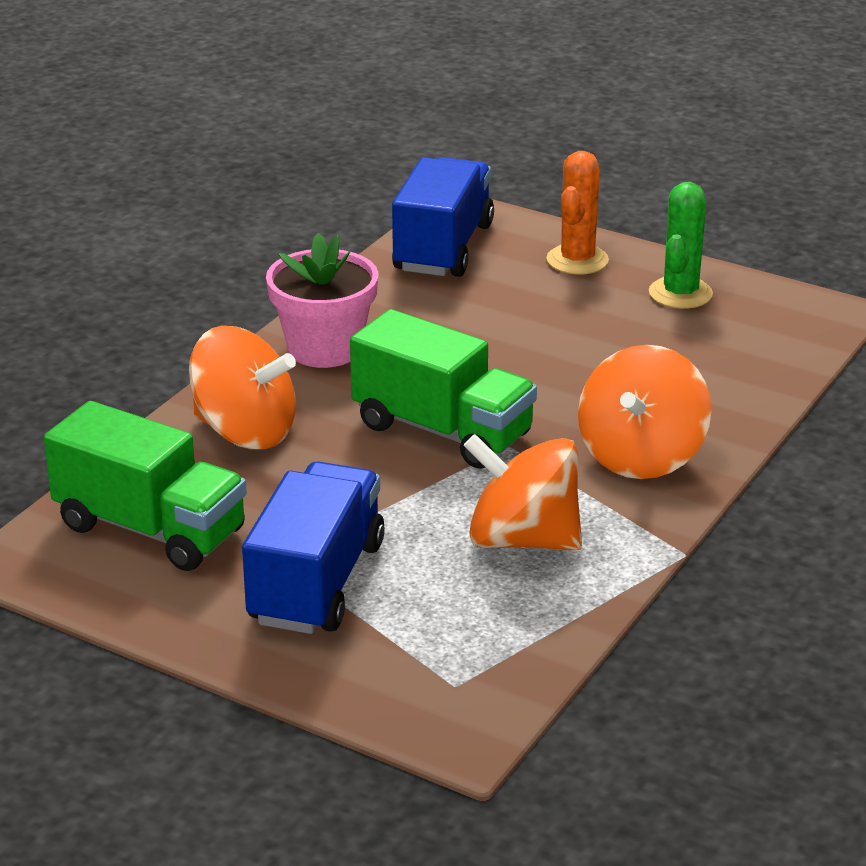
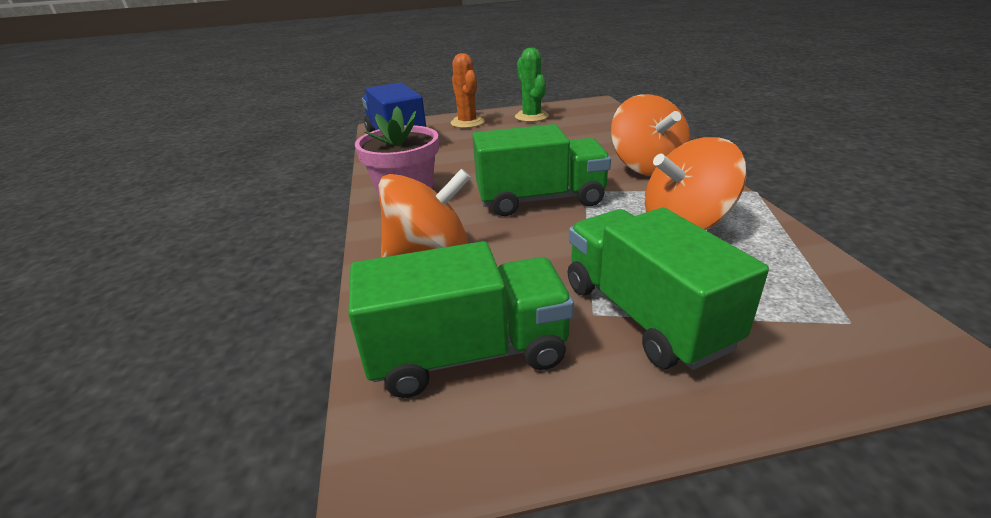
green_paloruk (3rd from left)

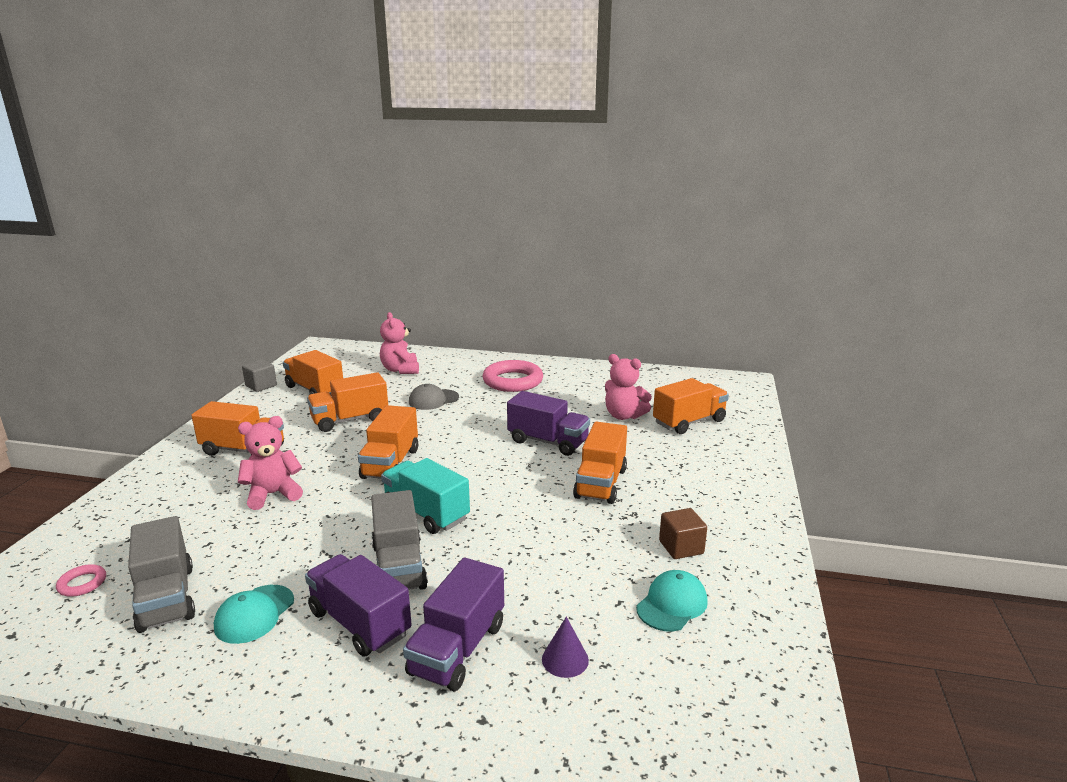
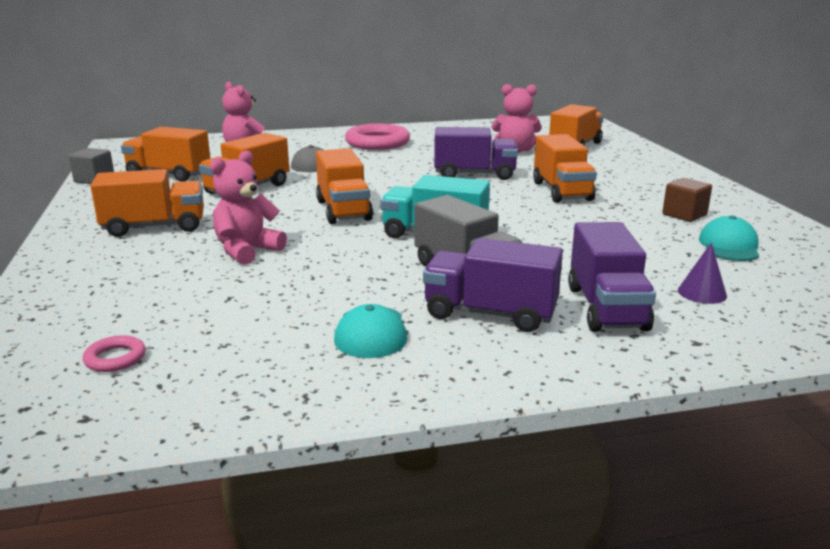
grey_paloruk (1st from left in the first image)

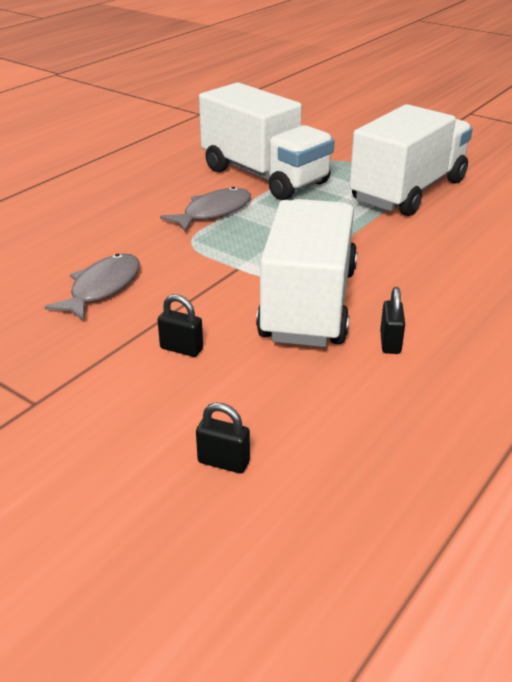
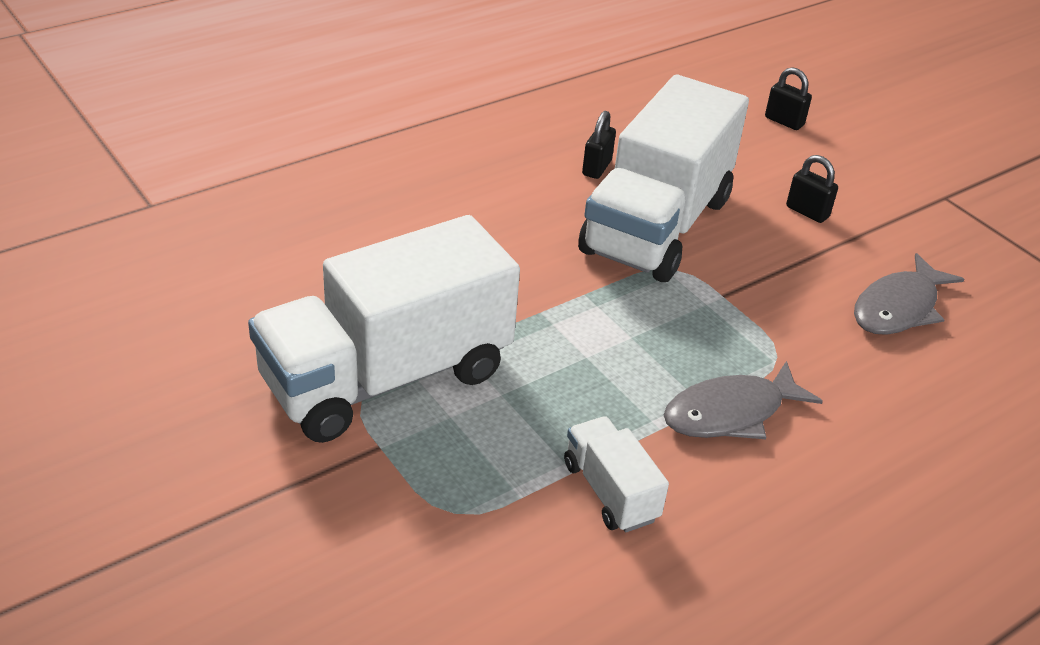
white_paloruk (2nd from left)

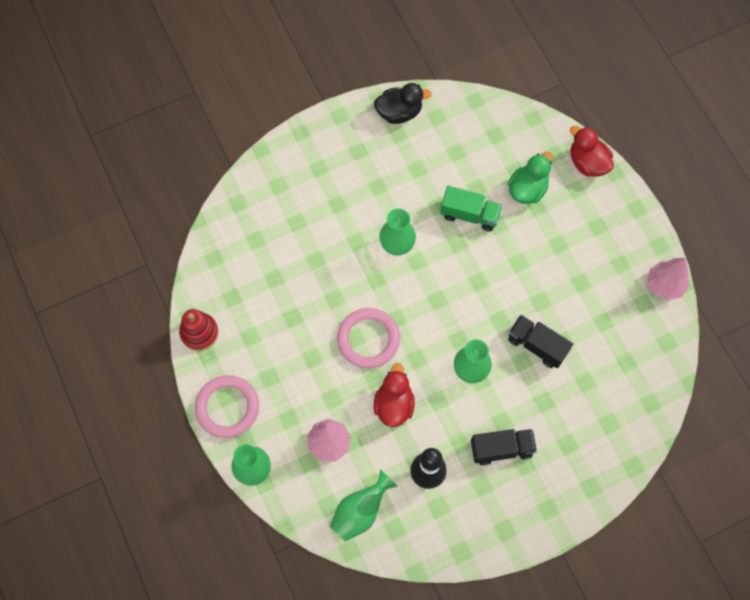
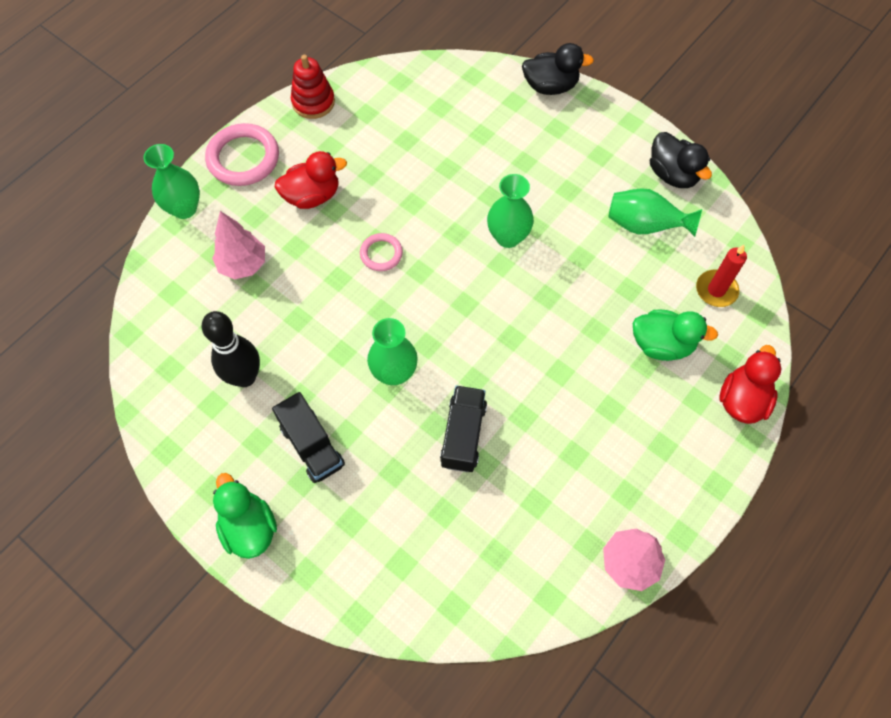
green_paloruk; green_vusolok (1st from left); black_vusolok (1st from left); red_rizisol; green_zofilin (4th from left); red_vusolok (1st from left); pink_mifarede (2nd from left)

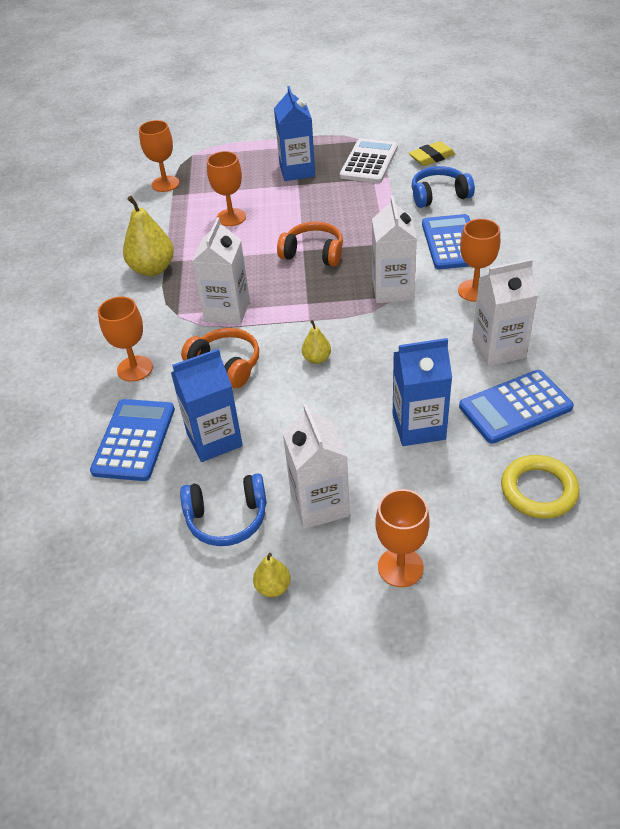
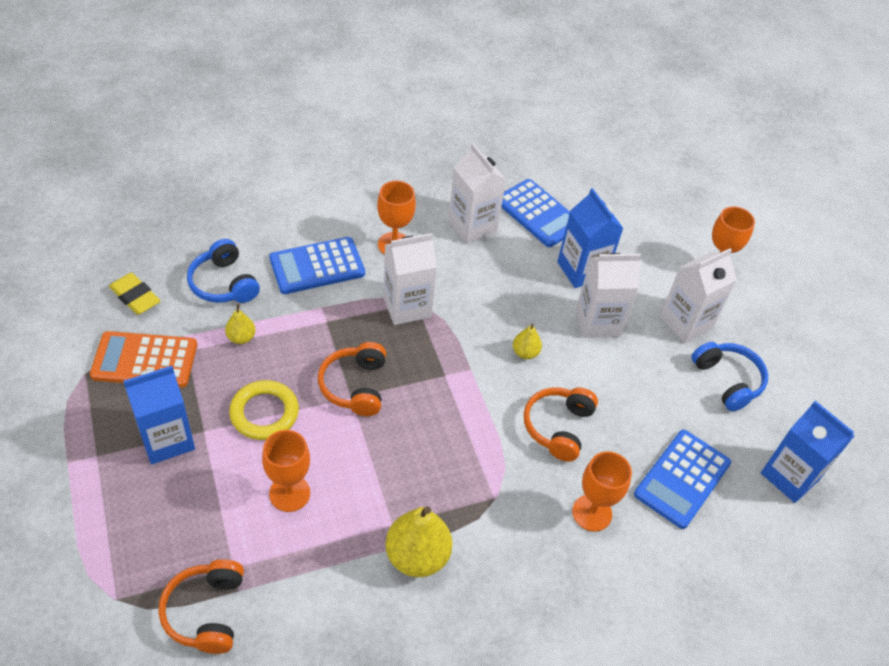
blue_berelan (3rd from left); white_berelan (3rd from left); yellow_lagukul (1st from left); yellow_mifarede; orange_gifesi (1st from left); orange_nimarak; blue_nimarak (3rd from left)

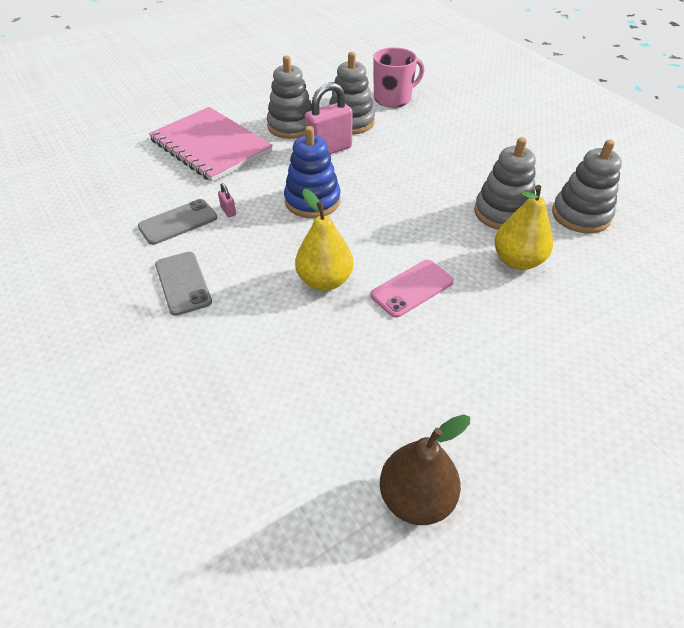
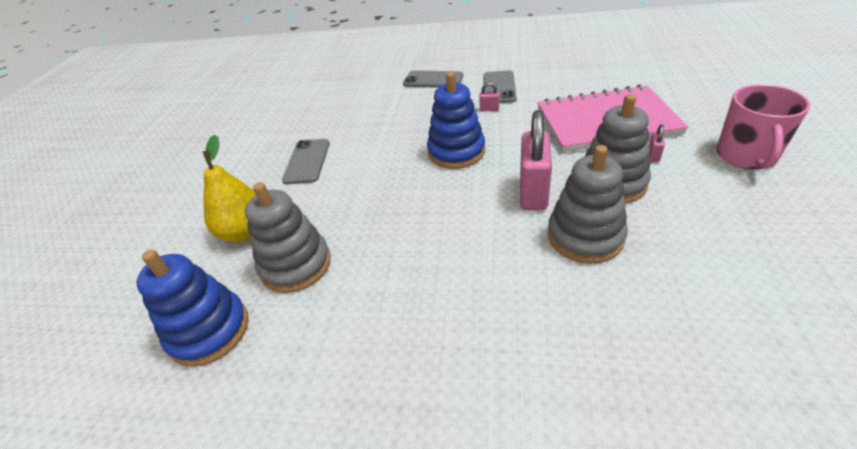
yellow_lagukul (1st from left in the first image); brown_lagukul; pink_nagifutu (3rd from left); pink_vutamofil; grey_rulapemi (1st from left); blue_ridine (1st from left)

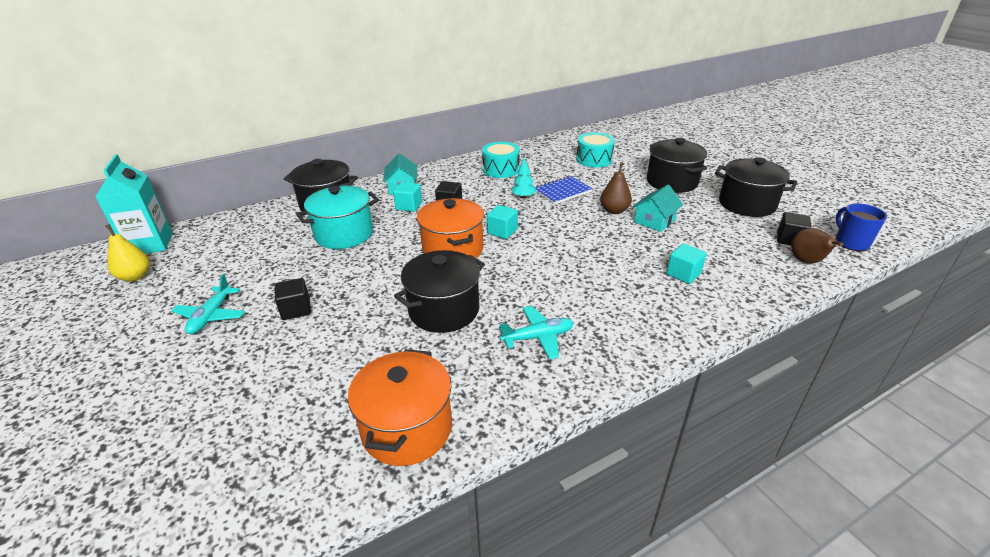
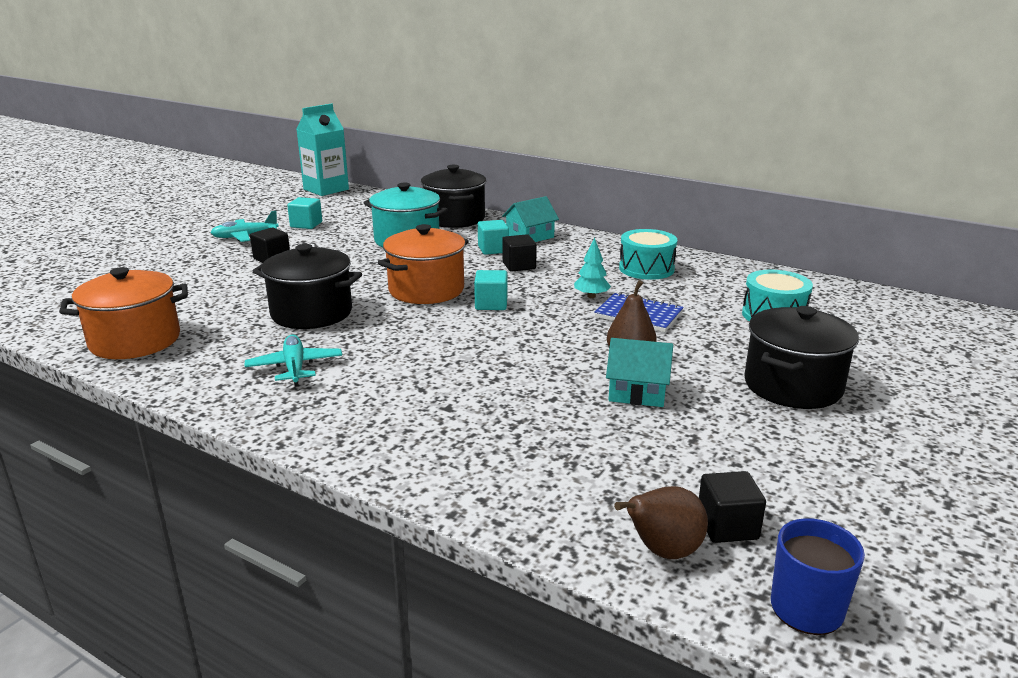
yellow_lagukul; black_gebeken (4th from left in the first image); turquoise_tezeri (1st from left); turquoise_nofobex (2nd from left)

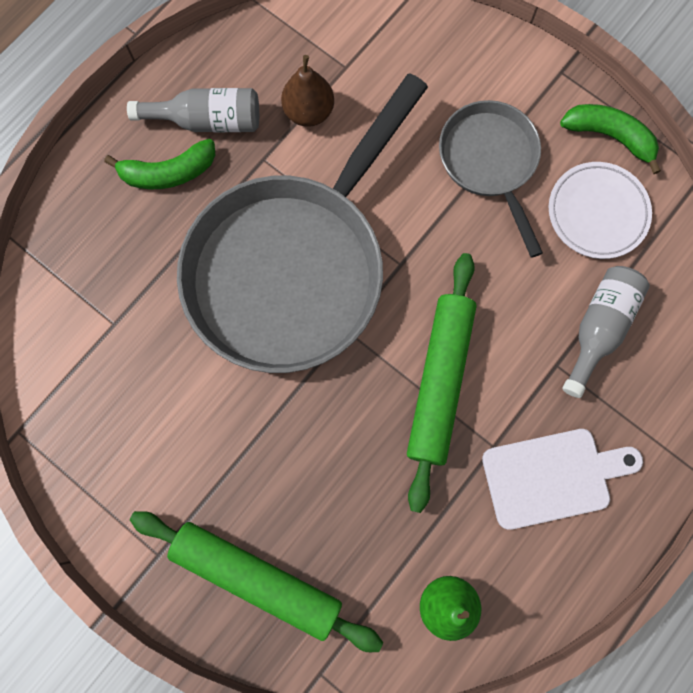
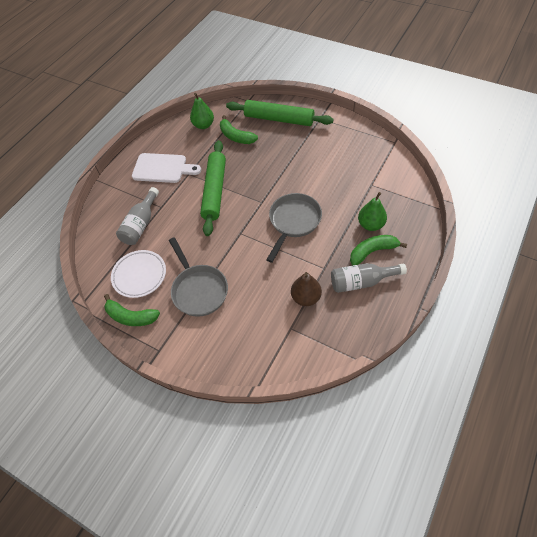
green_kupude (2nd from left); green_lagukul (2nd from left); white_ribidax; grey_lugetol (2nd from left)

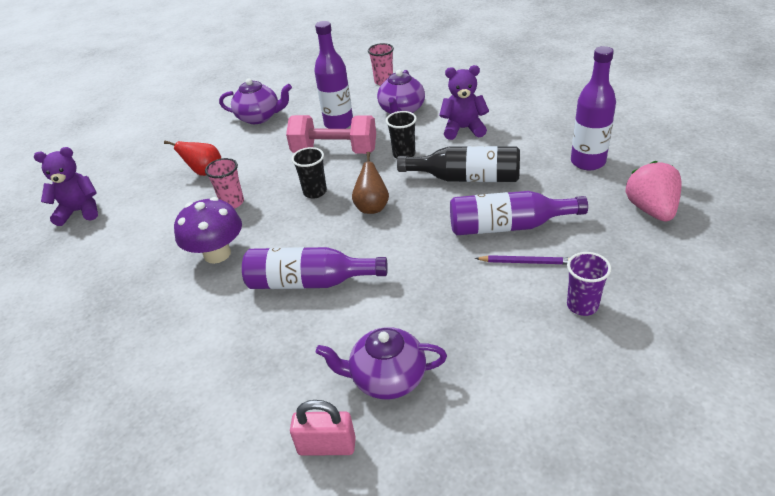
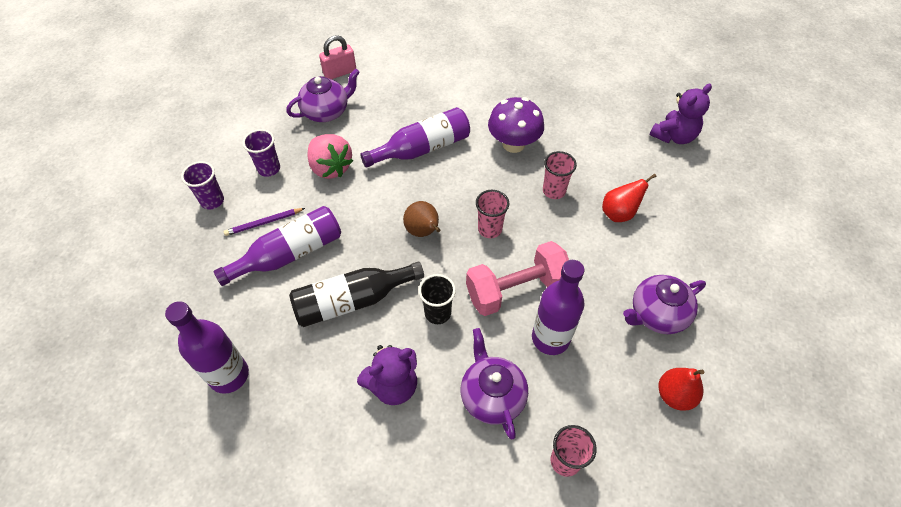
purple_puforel (2nd from left); red_lagukul (2nd from left); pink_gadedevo; pink_puforel (1st from left)

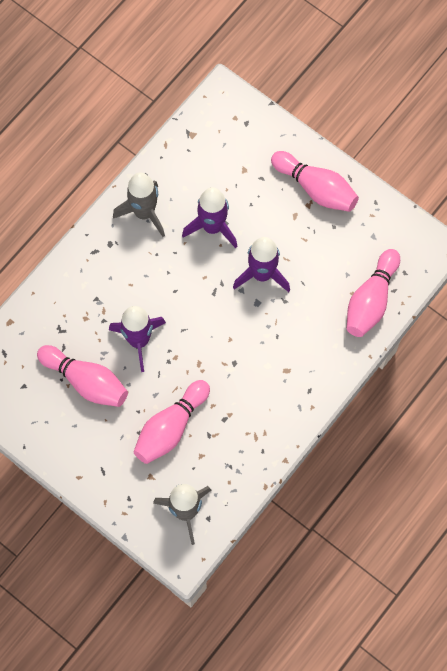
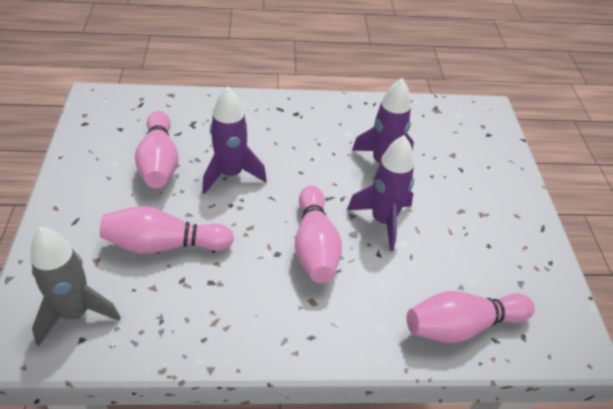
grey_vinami (1st from left in the first image); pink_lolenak (3rd from left)

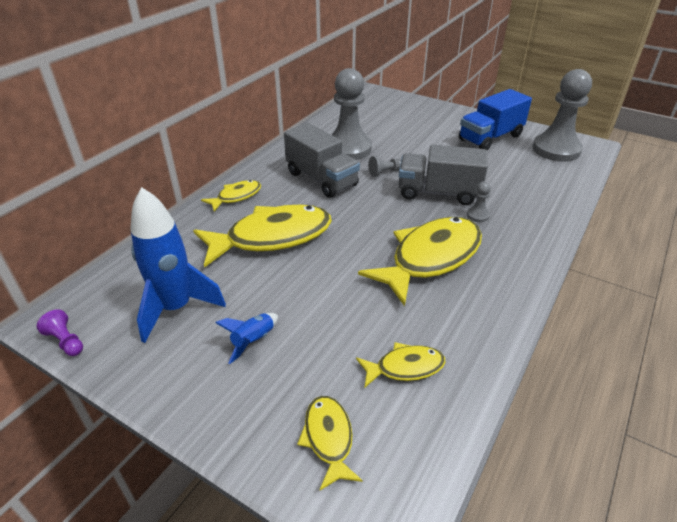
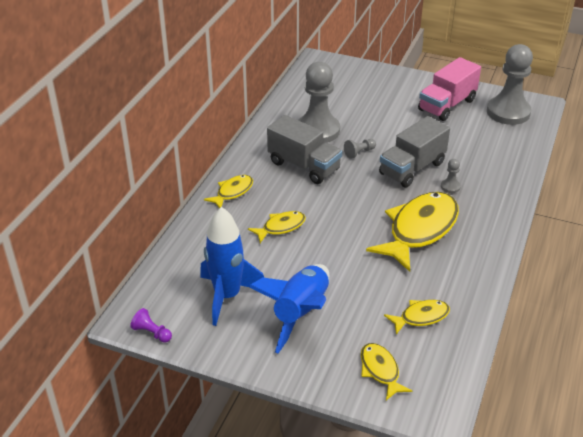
pink_paloruk; grey_paloruk (2nd from left); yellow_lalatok (2nd from left); blue_vinami (2nd from left)

